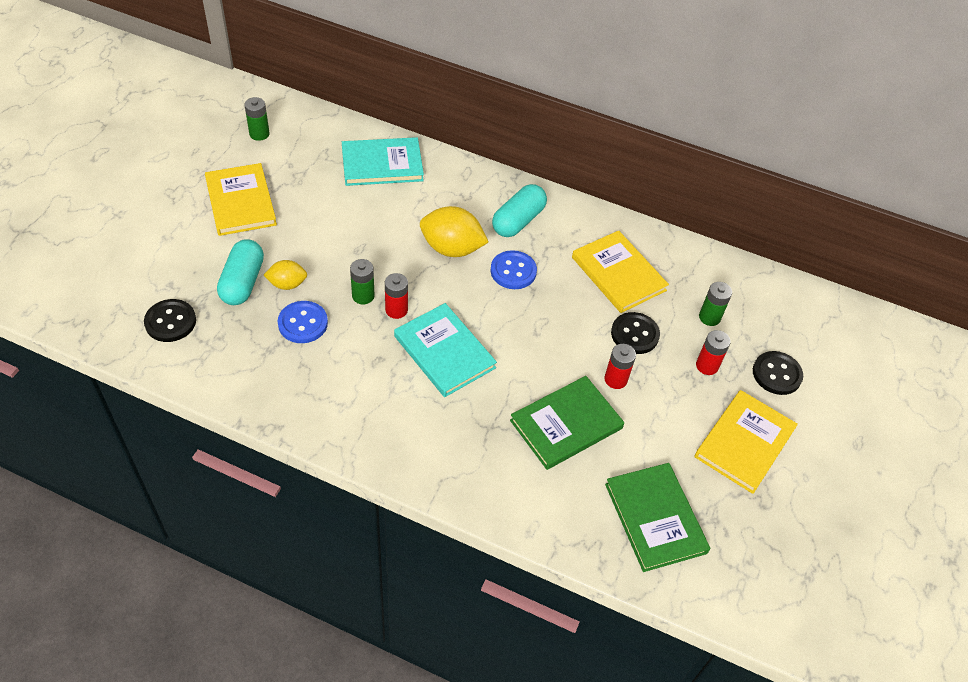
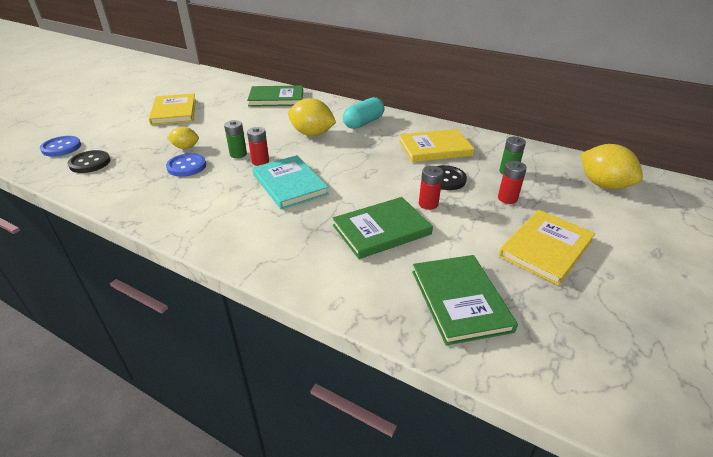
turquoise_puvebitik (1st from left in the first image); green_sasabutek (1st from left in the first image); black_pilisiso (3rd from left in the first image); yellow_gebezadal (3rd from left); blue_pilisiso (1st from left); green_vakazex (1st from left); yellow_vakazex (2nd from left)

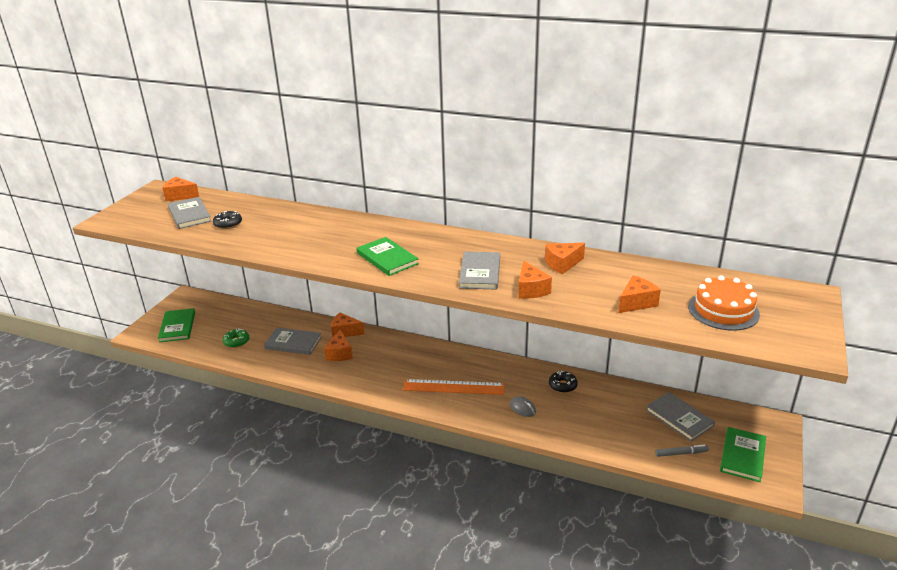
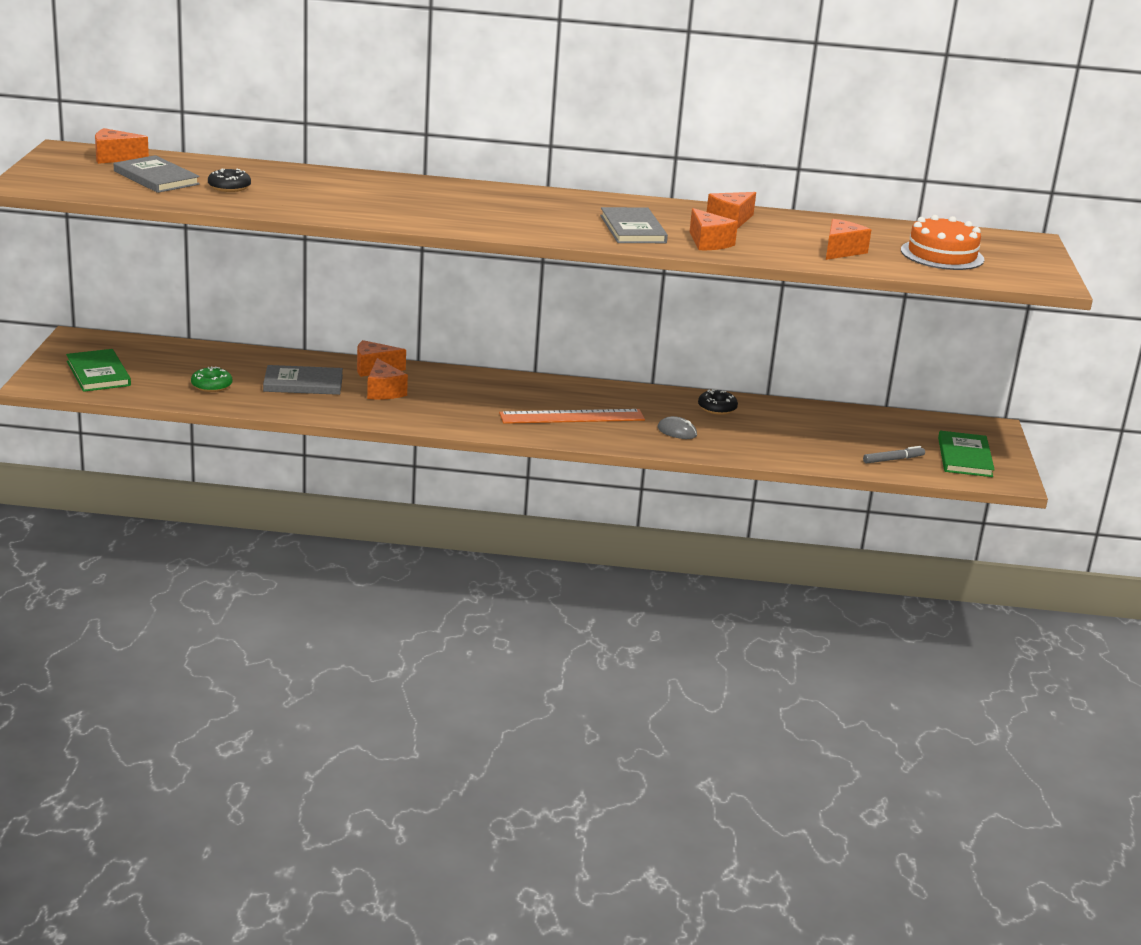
green_vakazex (2nd from left in the first image); grey_vakazex (4th from left in the first image)

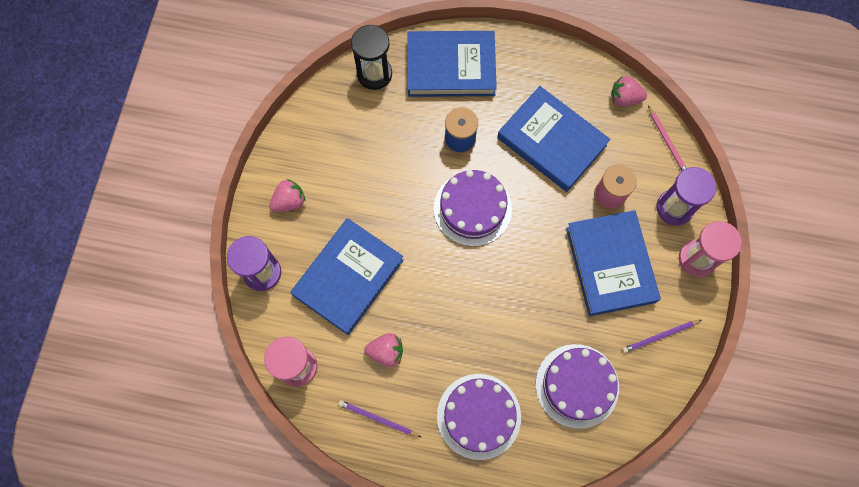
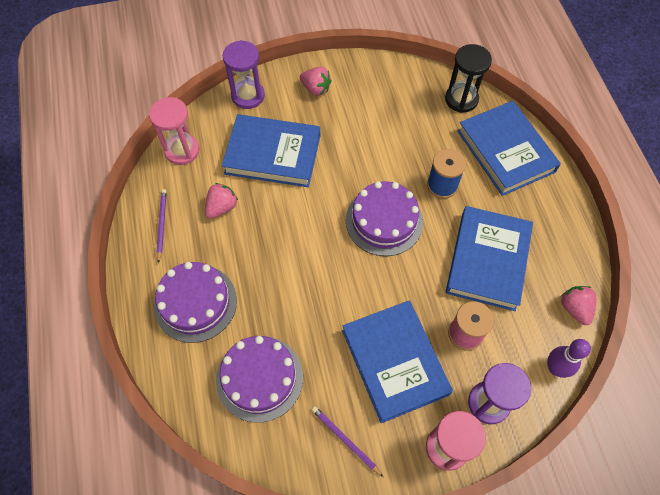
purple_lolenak; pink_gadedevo (1st from left); blue_vakazex (2nd from left)

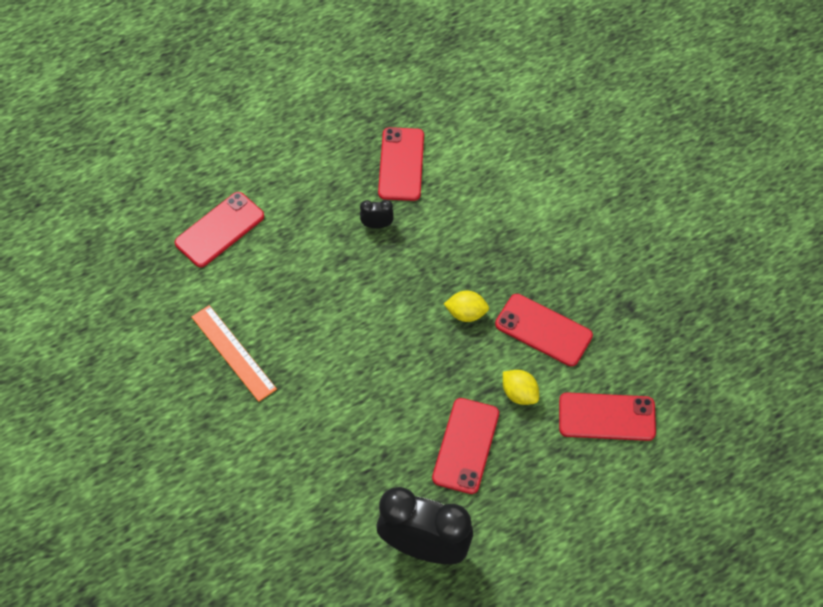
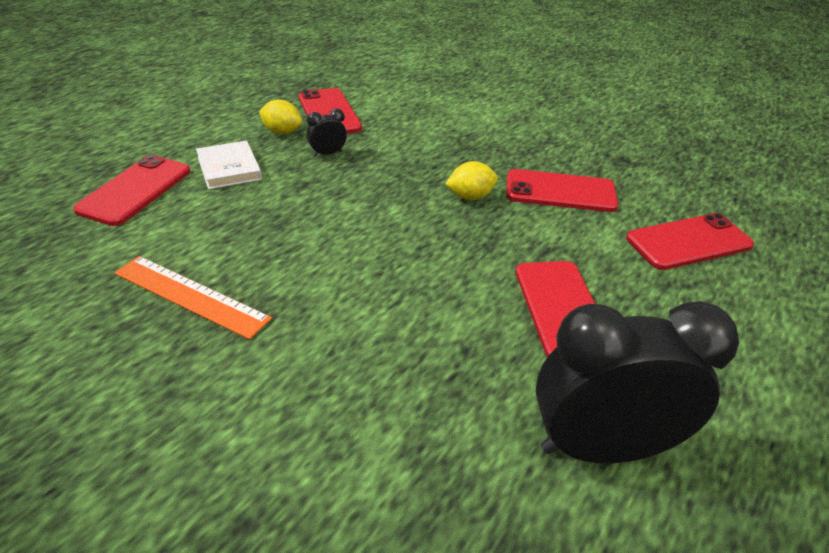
white_vakazex; yellow_gebezadal (1st from left)

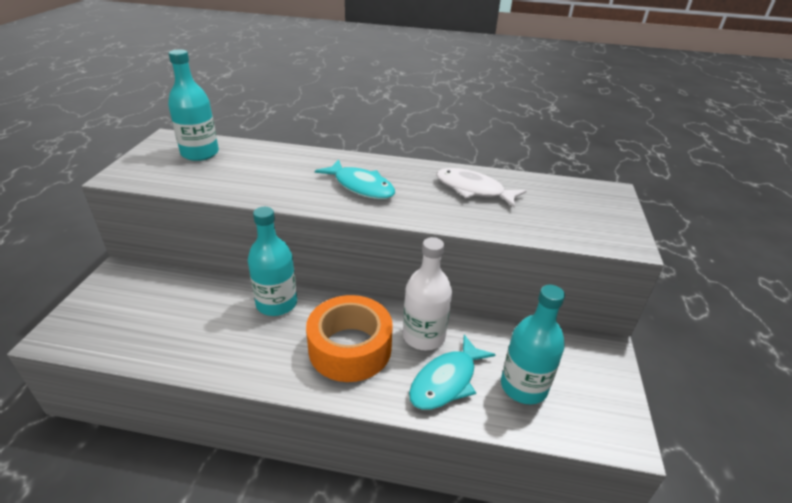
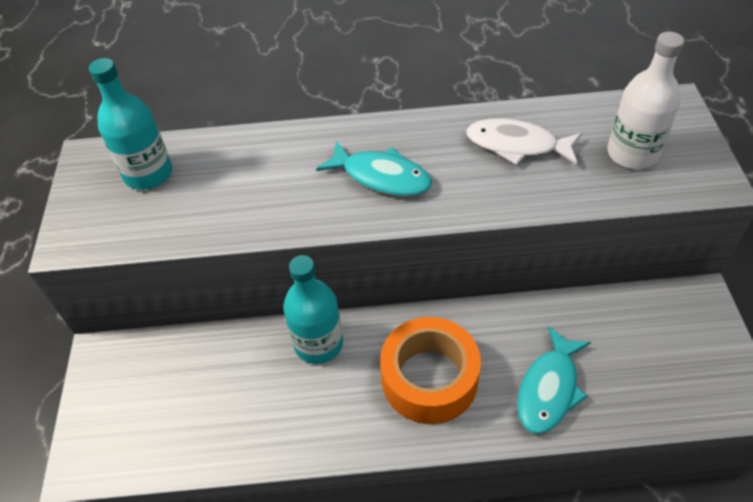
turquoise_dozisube (3rd from left in the first image); white_dozisube

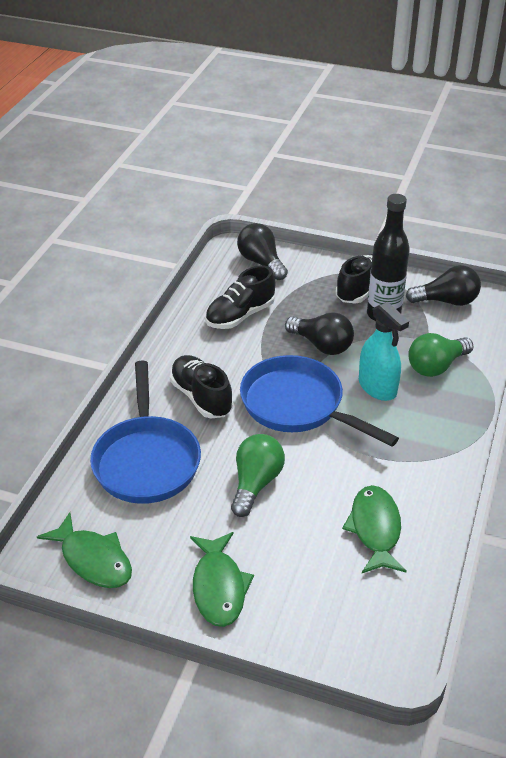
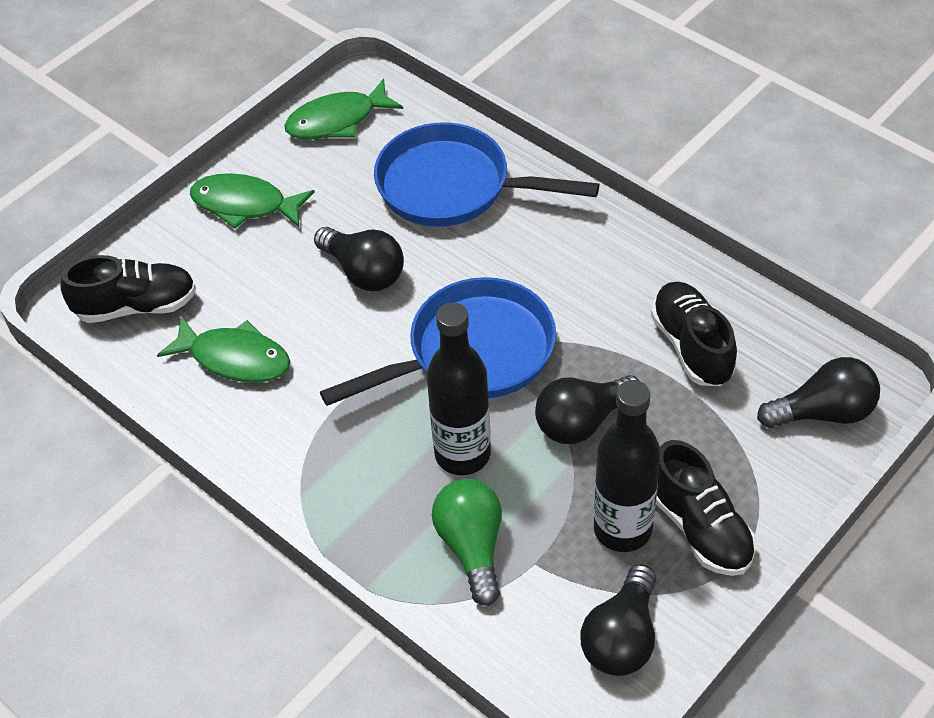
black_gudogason (1st from left); black_dozisube (1st from left); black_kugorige (1st from left)

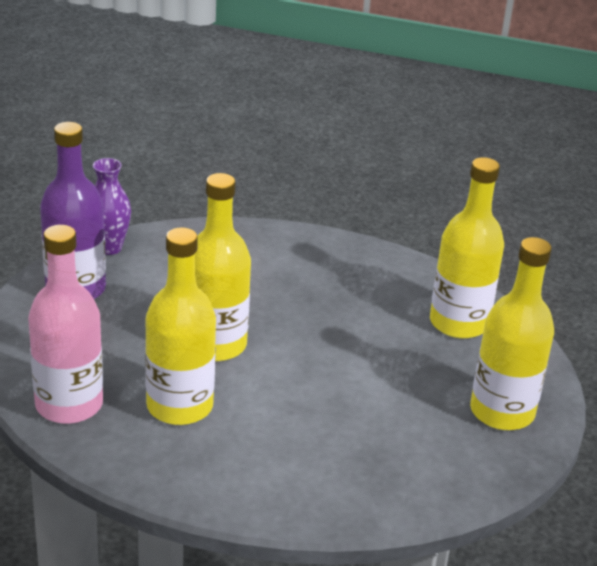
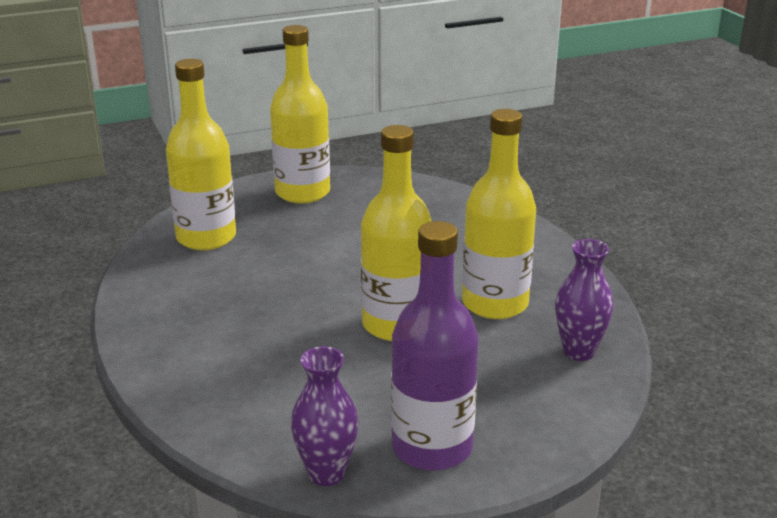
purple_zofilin (2nd from left)

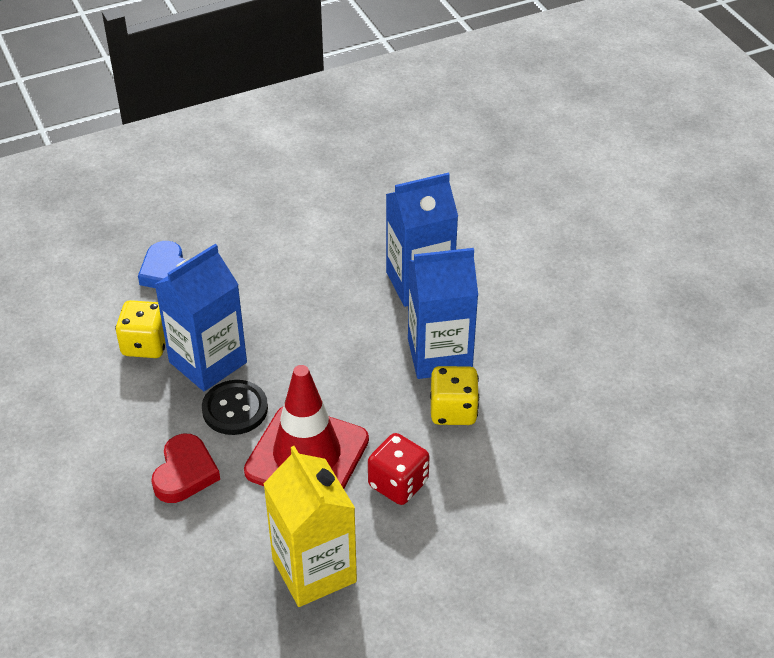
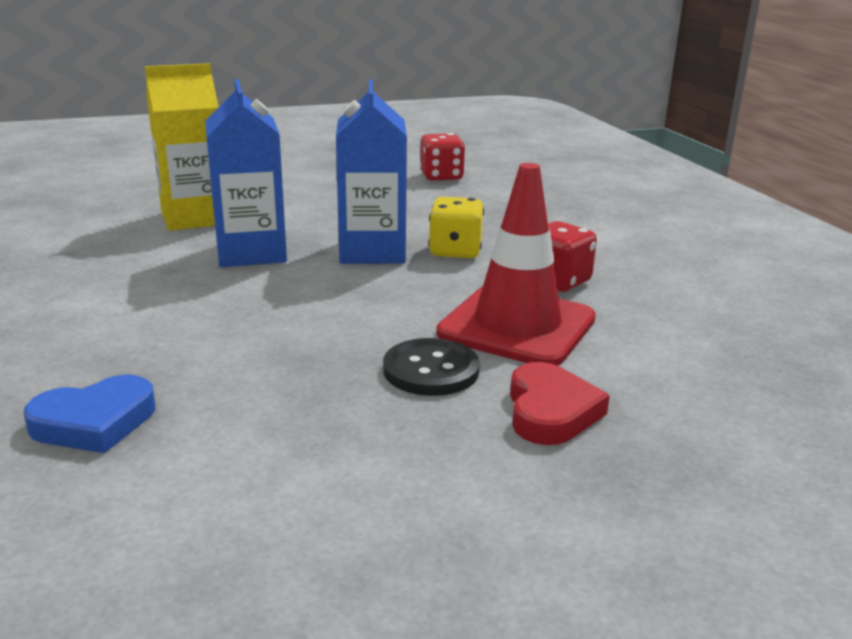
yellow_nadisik (1st from left in the first image); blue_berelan (1st from left in the first image); red_nadisik (1st from left); yellow_berelan; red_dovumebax

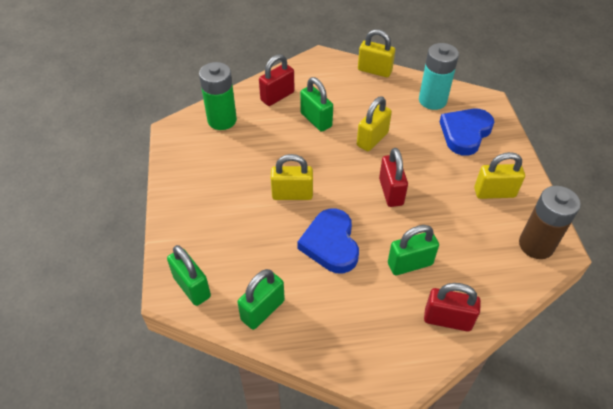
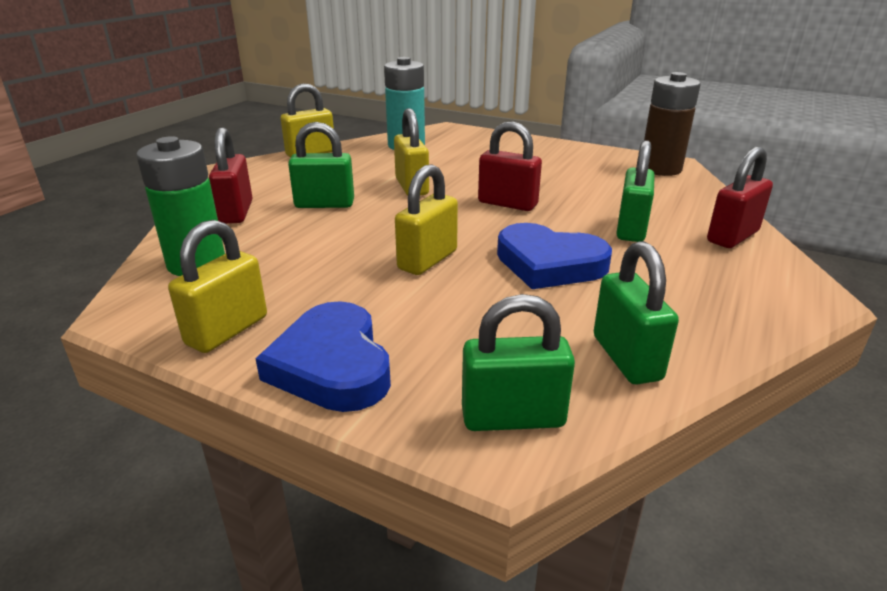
blue_dovumebax (1st from left); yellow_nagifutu (1st from left)

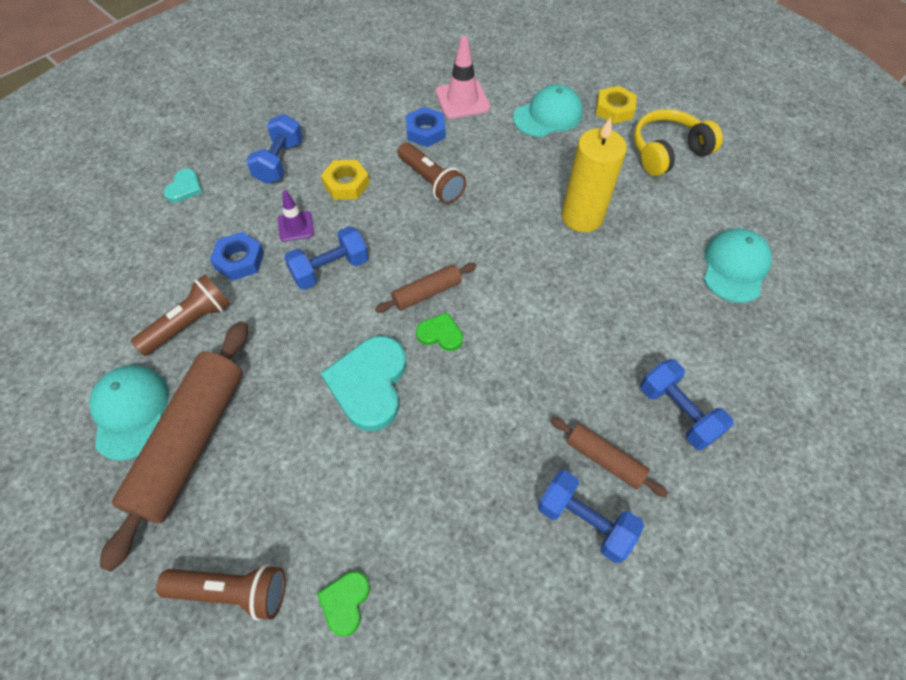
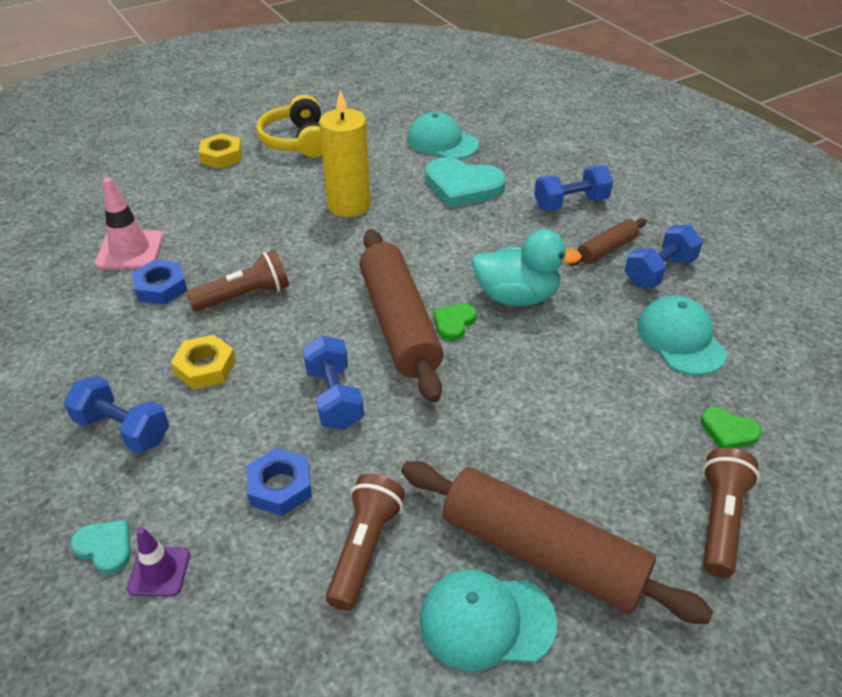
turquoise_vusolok; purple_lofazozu; turquoise_dovumebax (2nd from left); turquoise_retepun (3rd from left); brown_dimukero (2nd from left); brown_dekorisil (1st from left)

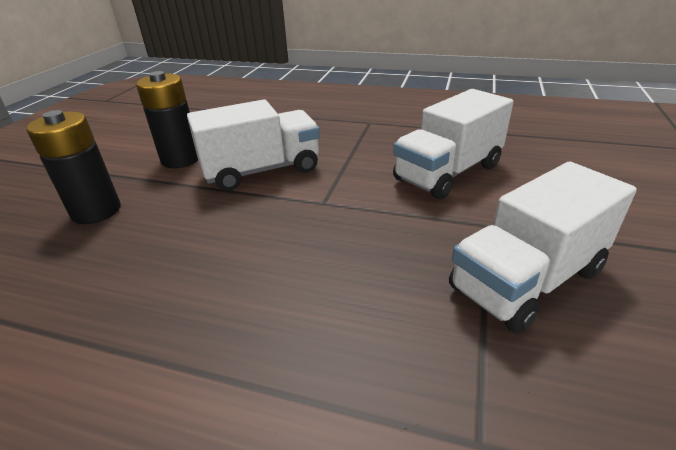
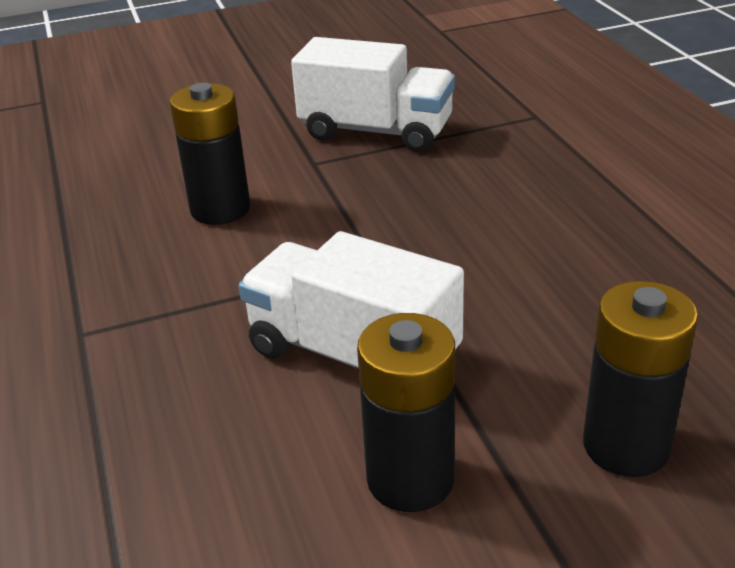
black_sasabutek (1st from left)

